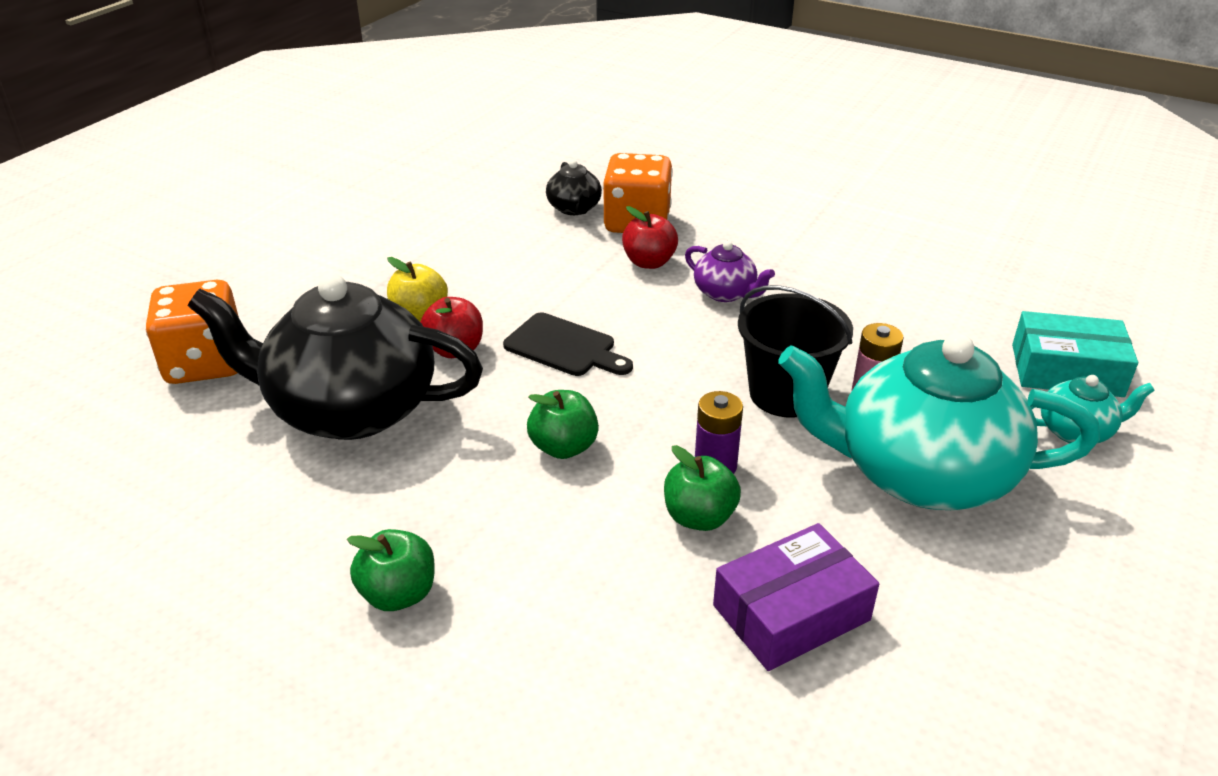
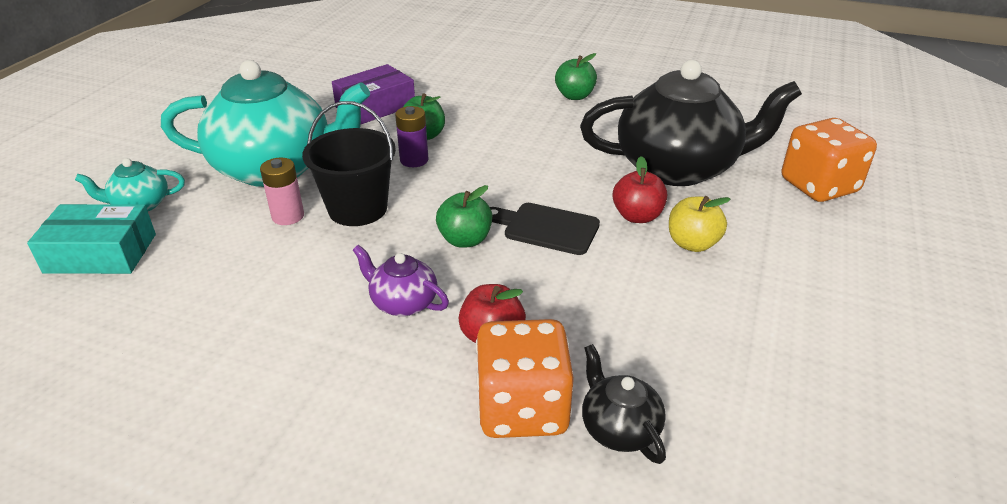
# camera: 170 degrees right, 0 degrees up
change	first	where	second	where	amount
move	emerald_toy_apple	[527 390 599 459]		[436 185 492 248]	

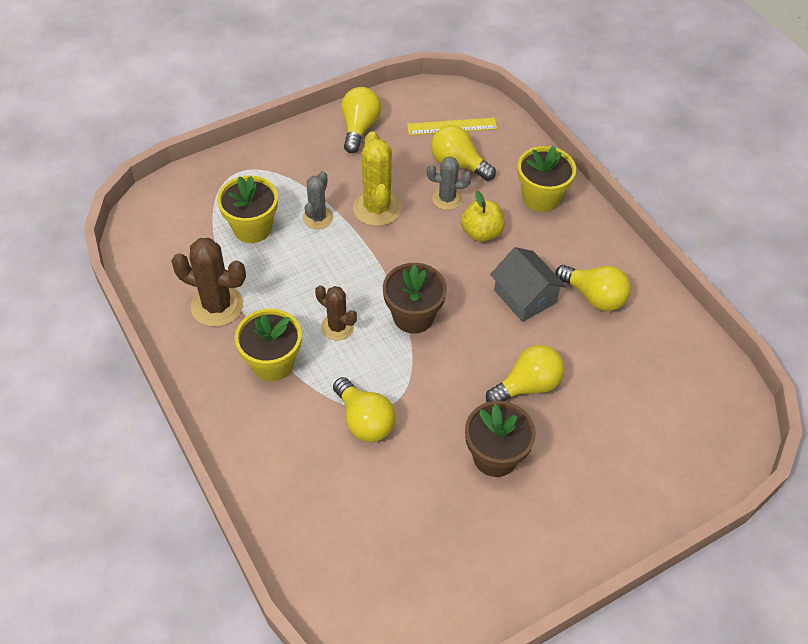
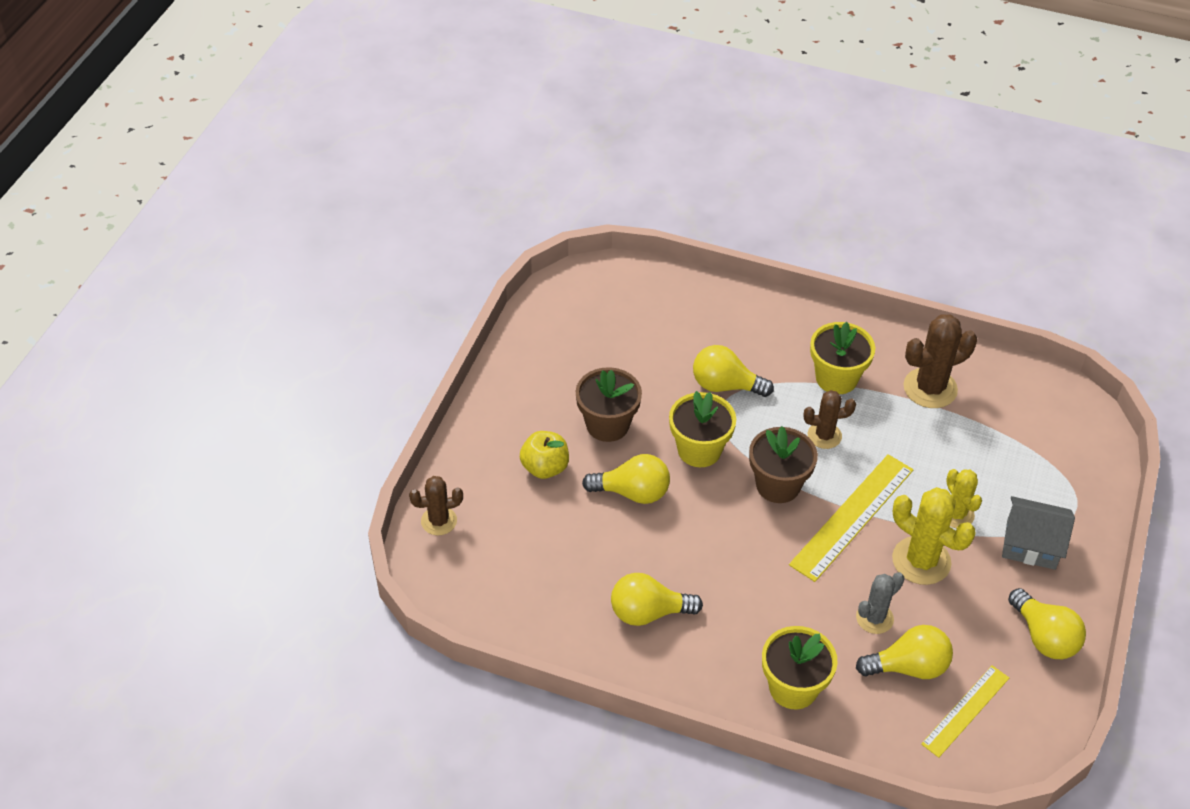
# camera: 140 degrees right, 5 degrees down
change	first	where	second	where	amount
insert			russet_saguaro_cactus	[409 476 463 536]	
insert			golden_ruler	[789 454 913 582]	
move	golden_potted_plant	[217 176 278 243]		[669 391 736 467]	
move	golden_toy_apple	[461 191 504 242]		[520 431 569 479]	
move	ash-grey_toy_house	[490 247 566 322]		[1002 496 1075 570]	
recolor	ash-grey_saguaro_cactus	[303 171 333 229]	golden_saguaro_cactus	[947 469 982 528]	
rotate	golden_light_bulb	[486 345 565 402]		[582 454 670 504]	105 degrees counterclockwise

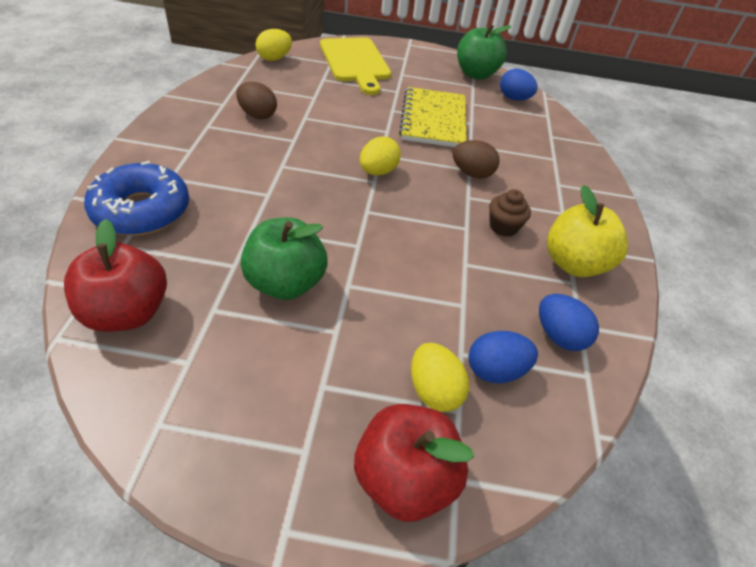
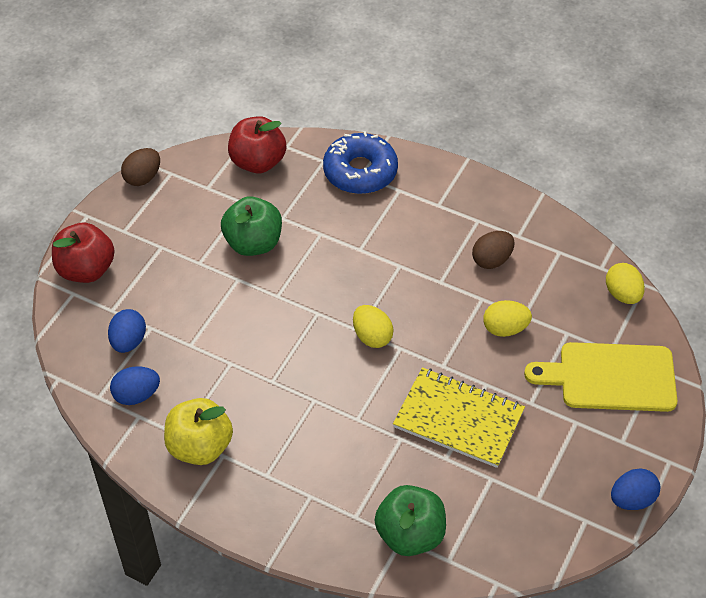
# camera: 115 degrees right, 5 degrees up
change	first	where	second	where	amount
delete	russet_fairy_cake	[489 189 531 237]			
move	golden_toy_egg	[411 343 469 412]		[483 300 532 337]	
move	russet_toy_egg	[453 140 499 179]		[121 148 160 186]	
move	emerald_toy_apple	[457 24 511 80]		[375 485 446 556]	
move	royal_blue_toy_egg	[500 69 537 101]		[611 468 661 510]	

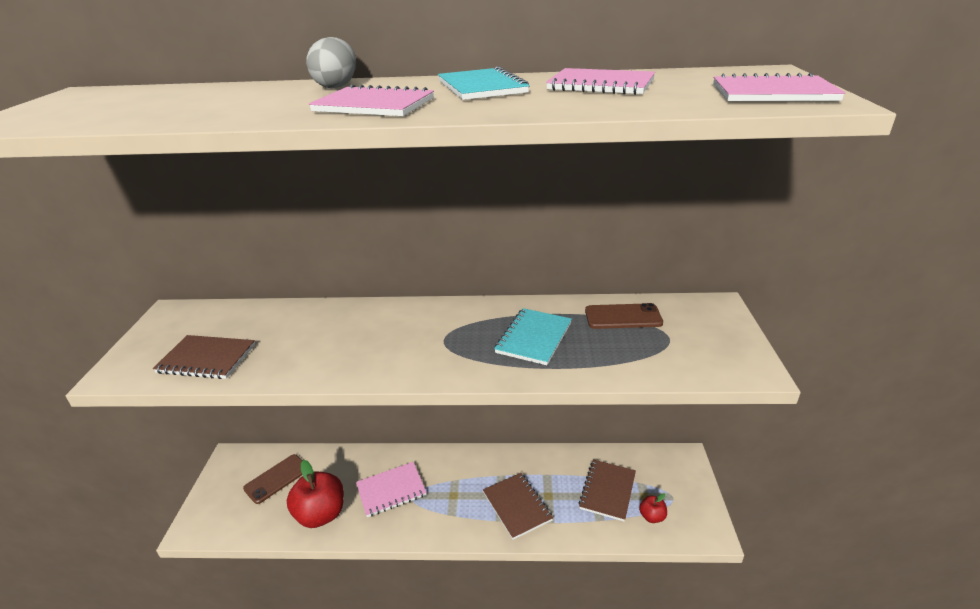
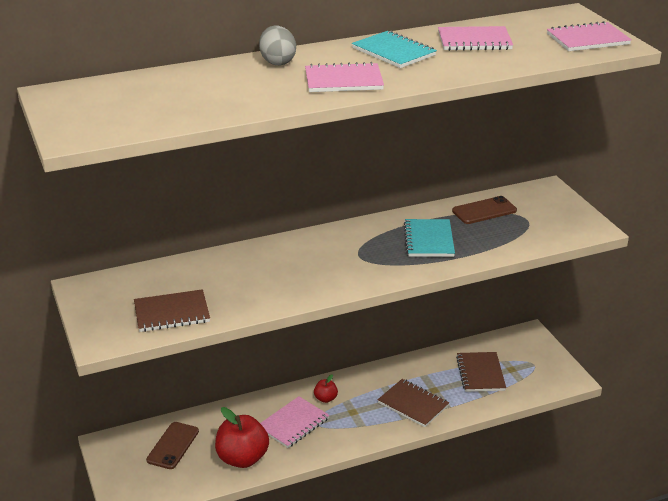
# camera: 25 degrees left, 0 degrees up
change	first	where	second	where	amount
move	scarlet_toy_apple	[639 493 667 523]		[314 374 338 403]	

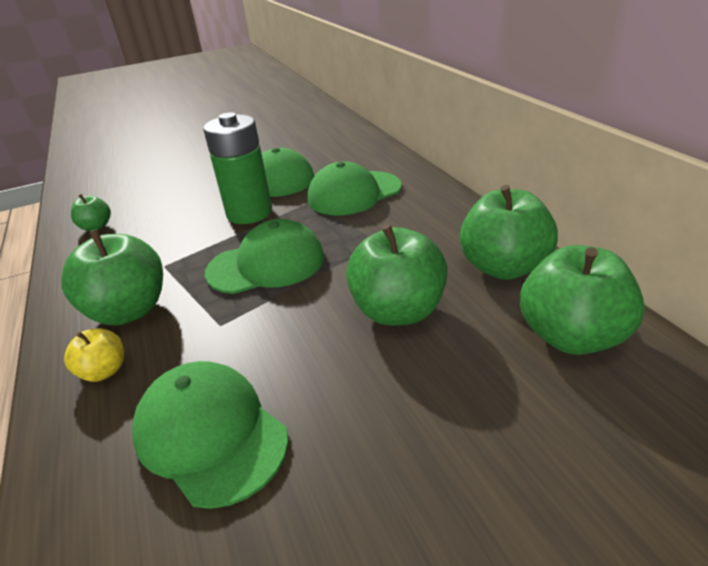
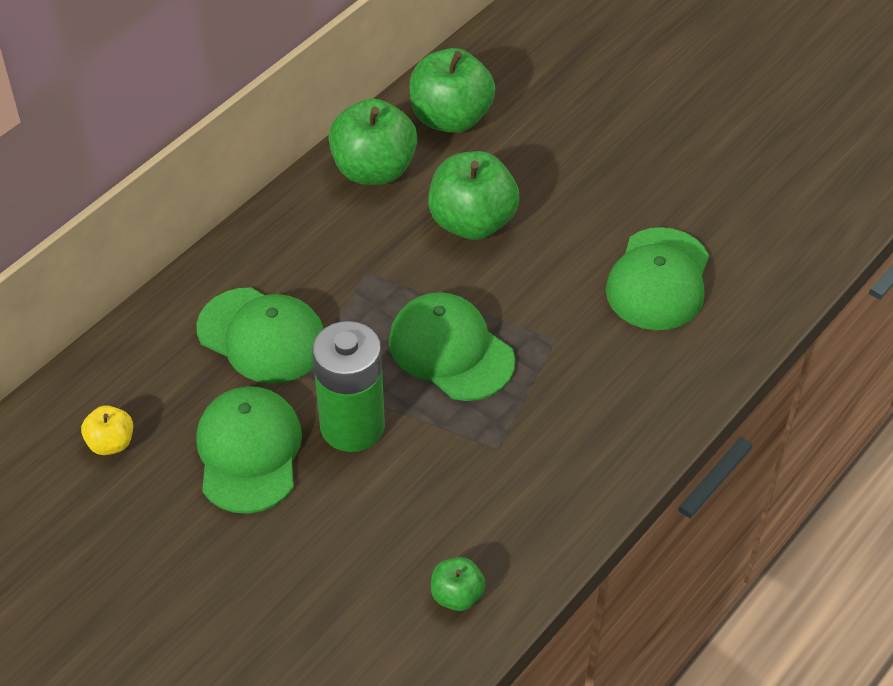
# camera: 120 degrees left, 15 degrees up
change	first	where	second	where	amount
delete	emerald_toy_apple	[62 229 163 325]			
move	golden_toy_apple	[64 329 124 382]		[81 405 133 455]	

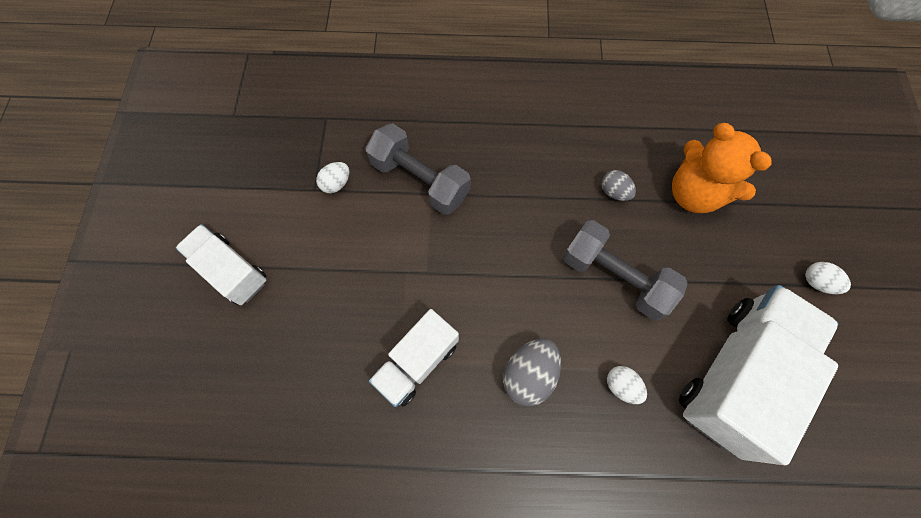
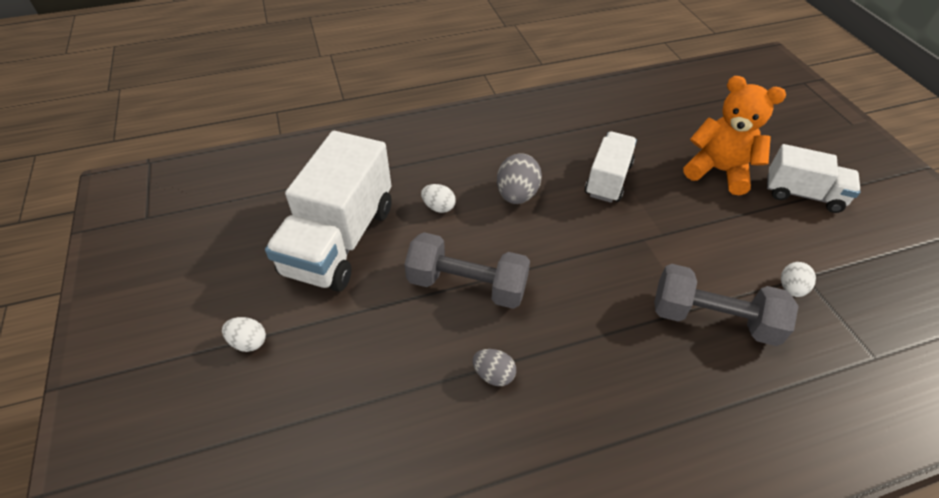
# camera: 160 degrees right, 20 degrees down
change	first	where	second	where	amount
move	orange_teddy_bear	[672 123 772 213]		[684 76 786 195]	

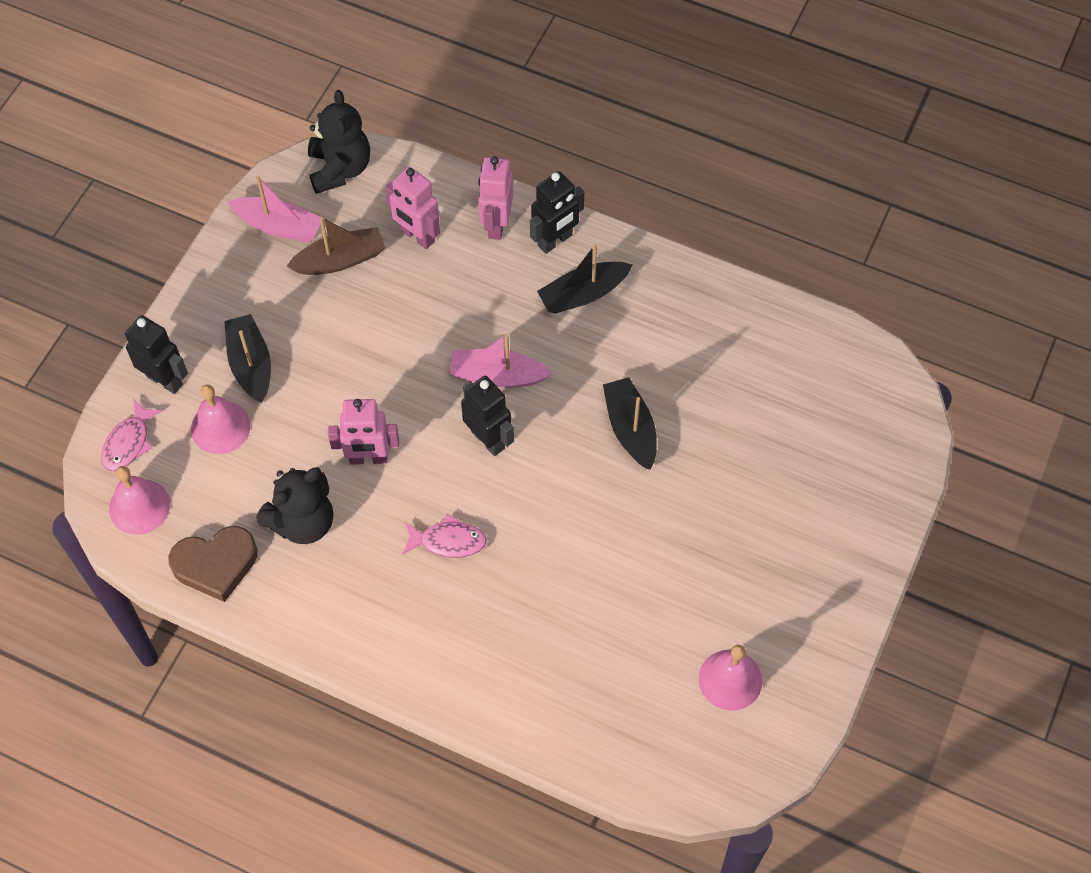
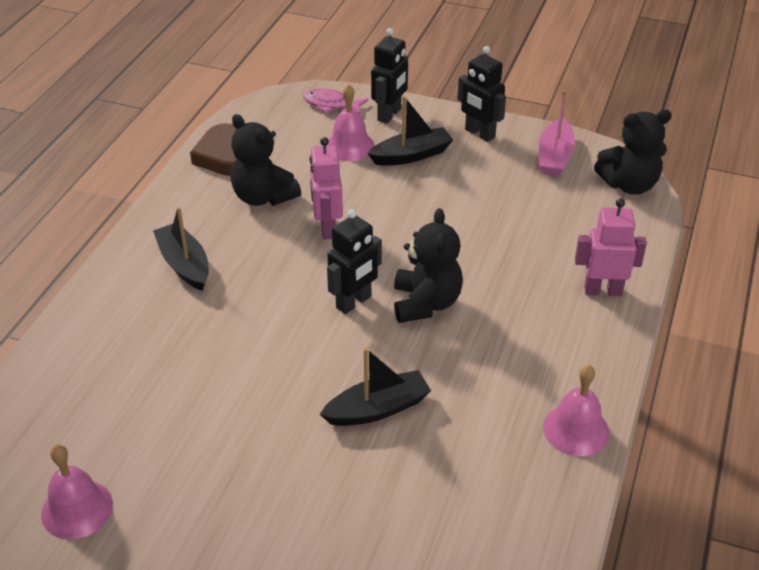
# camera: 85 degrees right, 20 degrees down
change	first	where	second	where	amount
delete	russet_sailboat	[287 217 386 275]			
delete	rosy_robot	[385 167 440 249]			
delete	rosy_toy_fish	[402 514 487 558]			
move	rosy_bell	[109 466 170 535]		[543 365 610 456]	
move	black_robot	[530 171 584 254]		[458 46 506 142]	
move	black_sailboat	[537 244 633 314]		[153 207 209 291]	
replace	rosy_sailboat	[449 334 552 388]	black_teddy_bear	[394 208 463 323]	

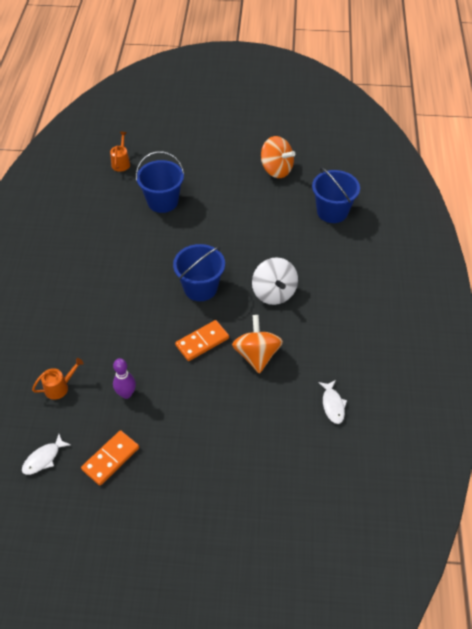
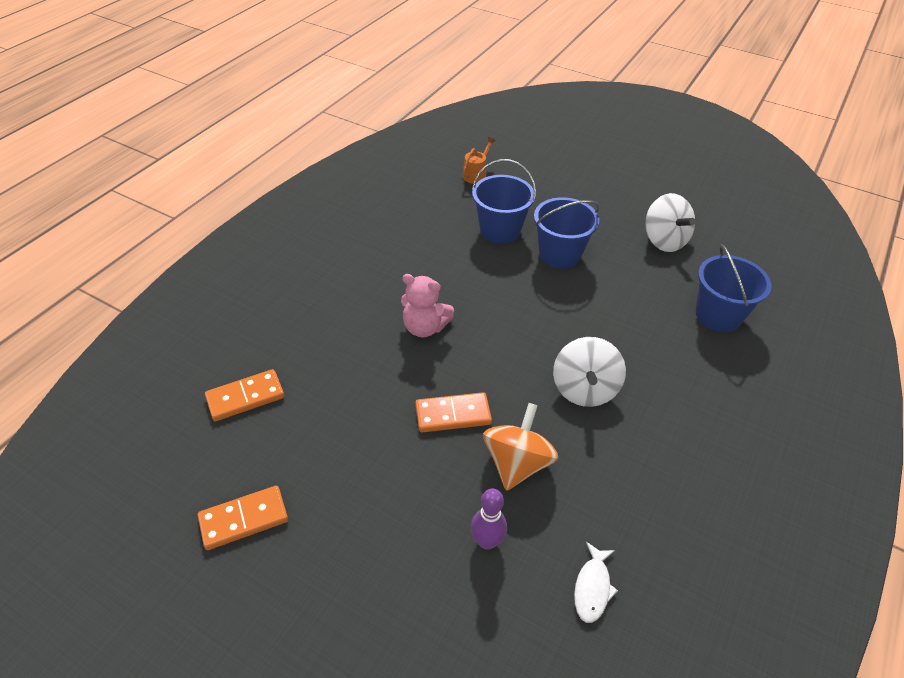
# camera: 25 degrees right, 5 degrees down
change	first	where	second	where	amount
delete	snow-white_toy_fish	[22 434 71 475]			
insert			rosy_teddy_bear	[401 274 454 337]	
move	violet_skittle	[113 358 136 399]		[471 489 507 550]	
move	royal_blue_bucket	[173 244 225 301]		[534 197 599 268]	
replace	orange_watering_pot	[32 358 84 400]	orange_domino	[205 369 284 421]	
recolor	orange_spinning_top	[261 136 295 178]	snow-white_spinning_top	[645 193 695 252]	

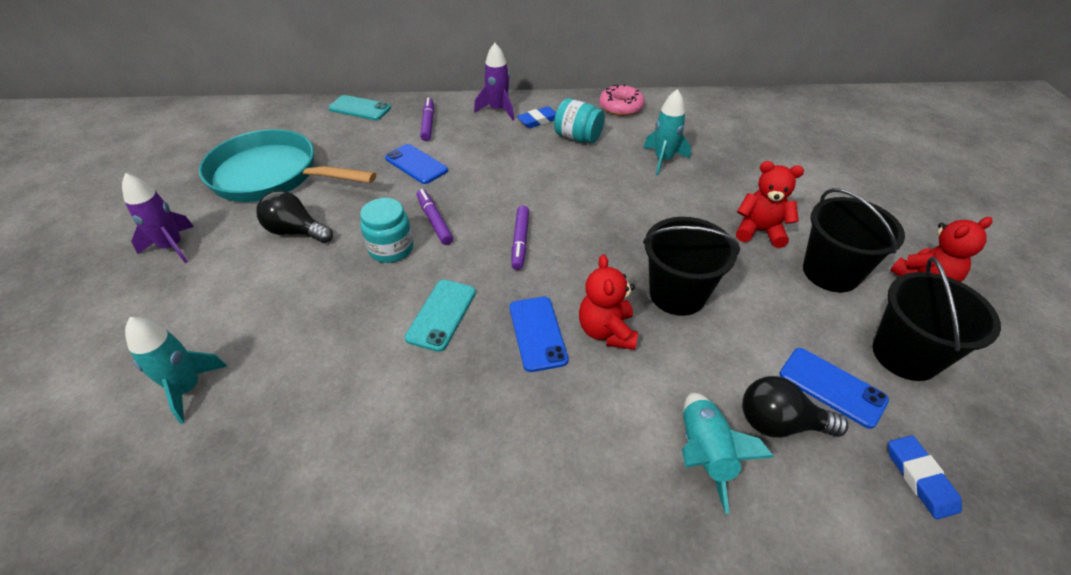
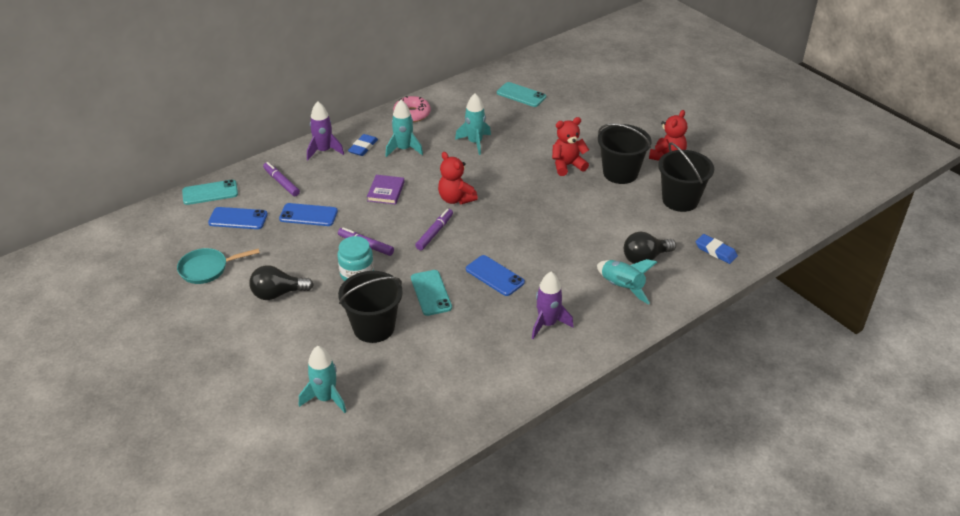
# camera: 35 degrees left, 5 degrees down
change	first	where	second	where	amount
insert			violet_hardcover	[367 175 405 205]	
insert			turquoise_mobile_phone	[497 82 546 107]	
move	violet_rocket	[122 173 194 263]		[532 272 574 339]	
move	scarlet_teddy_bear	[579 255 638 350]		[438 152 478 204]	
move	black_bucket	[643 217 740 316]		[338 271 403 343]	
move	royal_blue_mobile_phone	[779 348 889 429]		[208 207 268 229]	
replace	turquoise_jar	[554 98 605 143]	turquoise_rocket	[386 100 423 157]	
rotate	violet_felt_pen	[512 205 529 270]		[415 209 453 250]	120 degrees counterclockwise
resize	turquoise_skillet	[199 129 376 202]		[177 248 260 284]	x0.52

